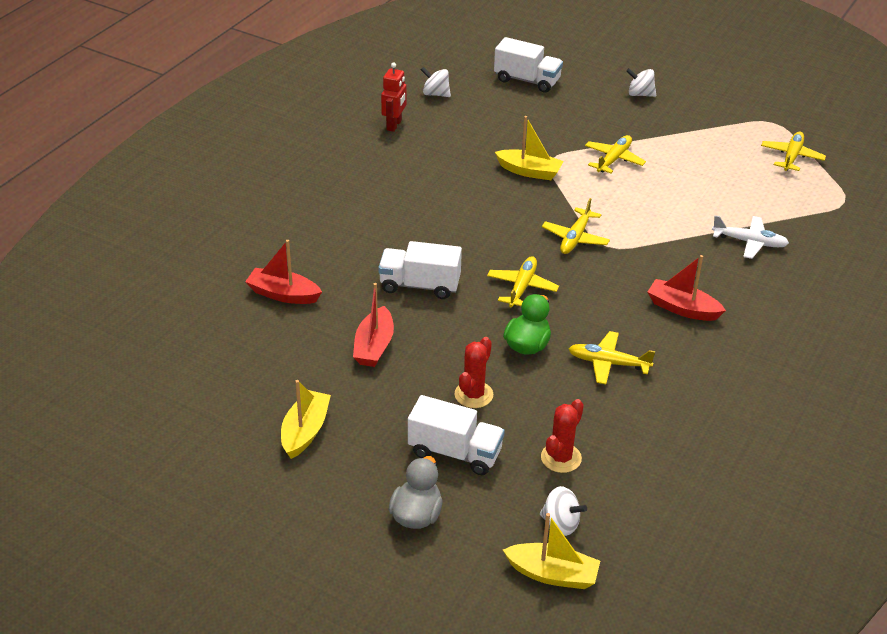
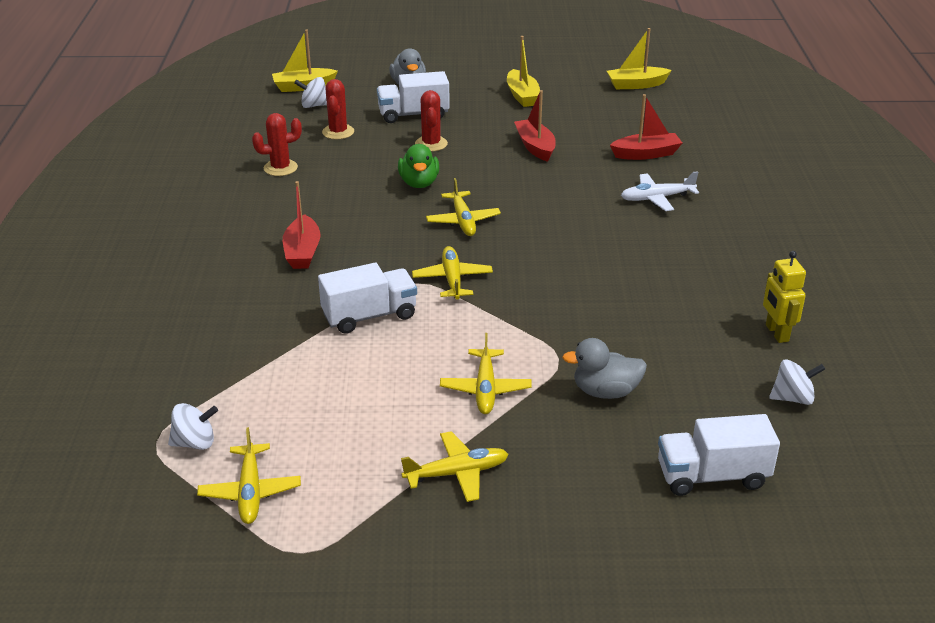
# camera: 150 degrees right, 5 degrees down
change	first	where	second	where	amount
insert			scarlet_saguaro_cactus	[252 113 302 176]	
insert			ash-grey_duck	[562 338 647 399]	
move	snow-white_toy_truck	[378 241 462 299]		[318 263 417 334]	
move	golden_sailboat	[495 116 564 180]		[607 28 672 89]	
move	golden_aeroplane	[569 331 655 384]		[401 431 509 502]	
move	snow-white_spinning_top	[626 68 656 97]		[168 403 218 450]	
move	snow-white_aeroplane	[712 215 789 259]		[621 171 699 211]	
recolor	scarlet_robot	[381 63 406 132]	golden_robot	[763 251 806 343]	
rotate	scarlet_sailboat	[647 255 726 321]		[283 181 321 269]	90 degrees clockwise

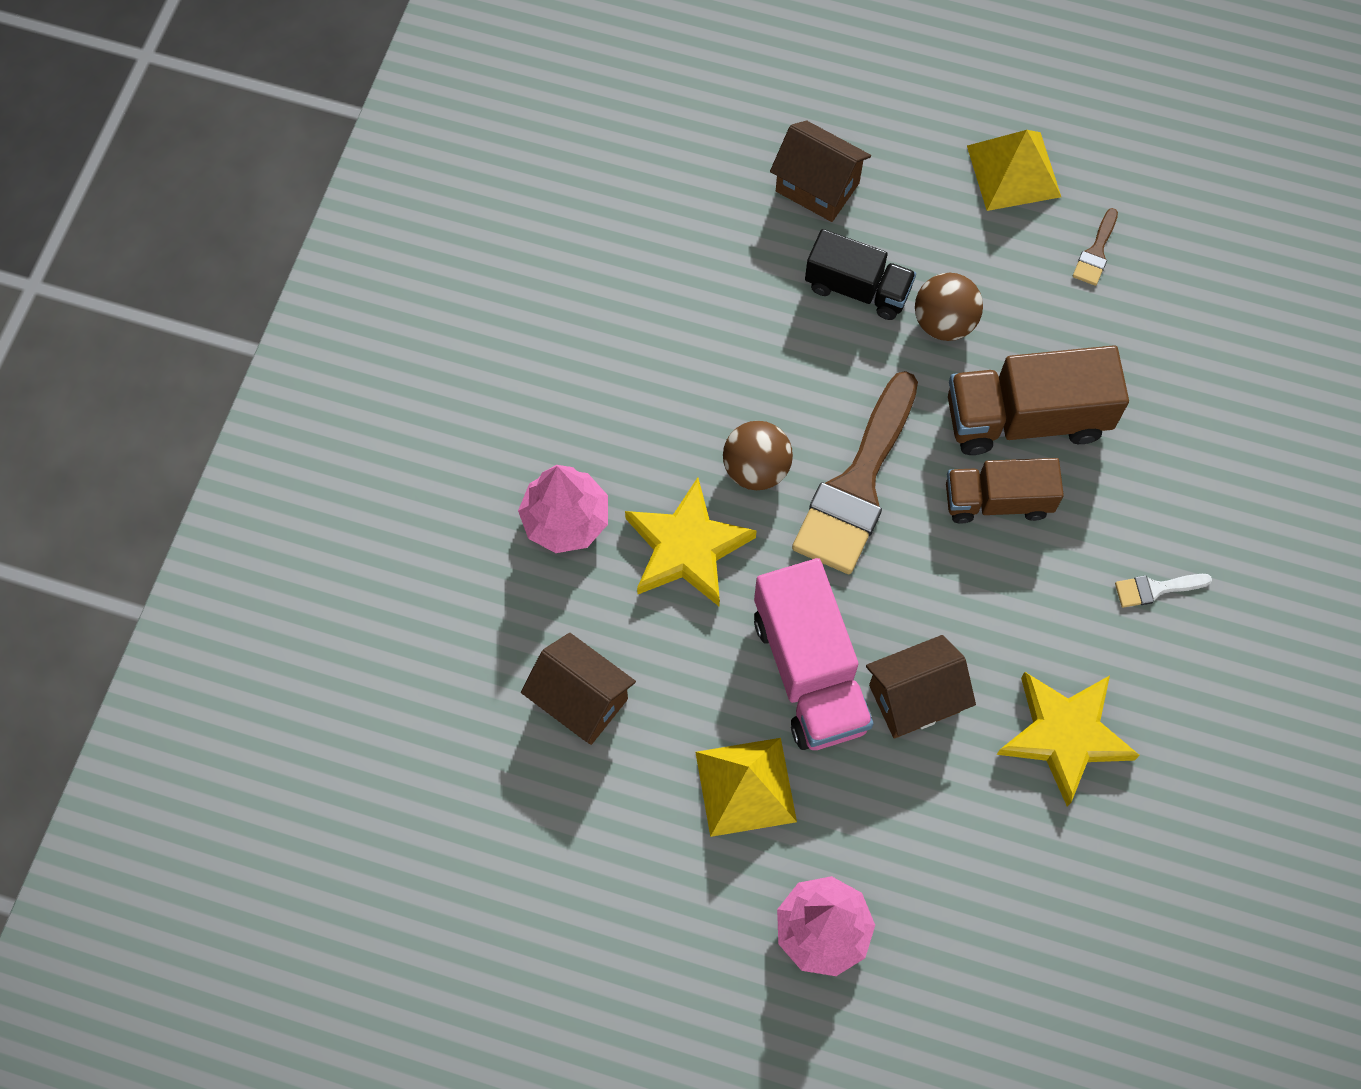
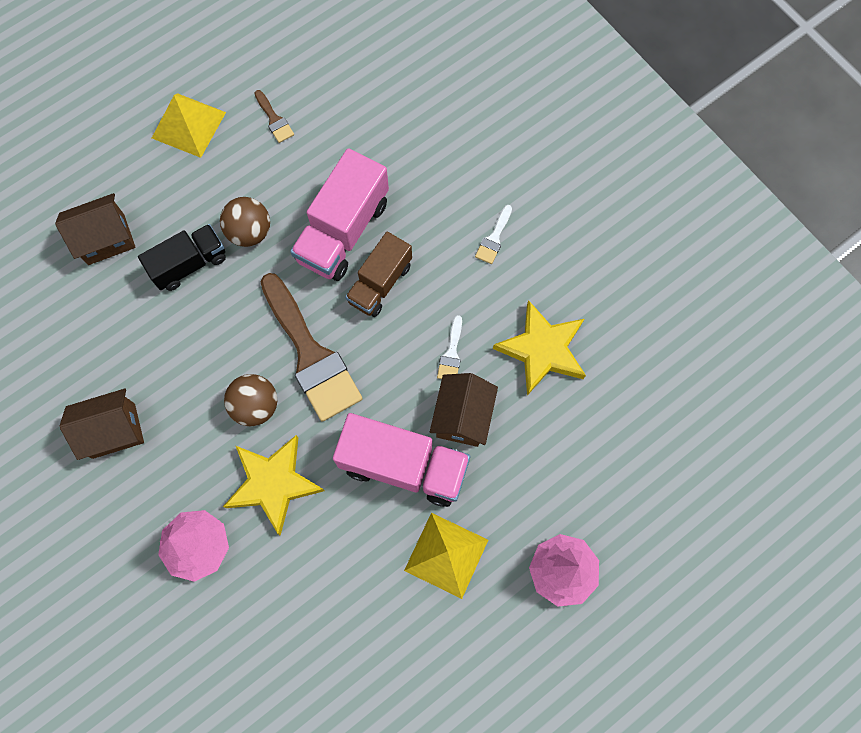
# camera: 55 degrees left, 5 degrees up
change	first	where	second	where	amount
insert			snow-white_paintbrush	[437 315 462 379]	
move	russet_toy_house	[521 633 636 745]		[59 389 144 460]	
recolor	russet_toy_truck	[948 345 1129 455]	rosy_toy_truck	[290 148 389 281]	

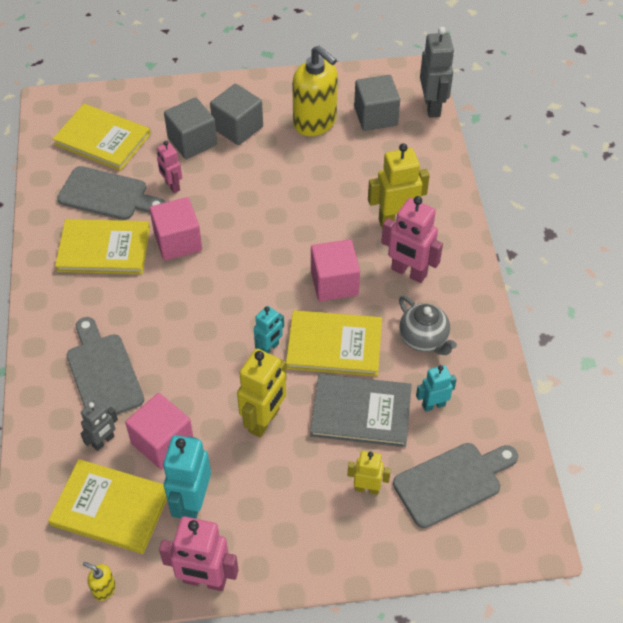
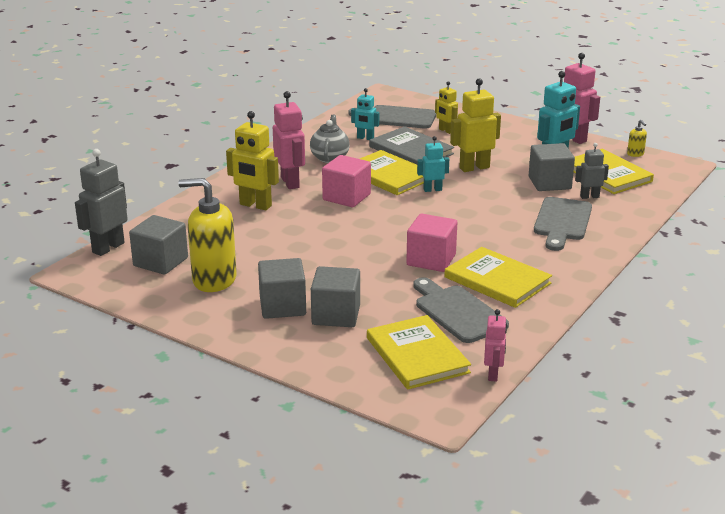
# camera: 140 degrees left, 25 degrees down
change	first	where	second	where	amount
move	rosy_robot	[157 141 182 193]		[484 309 507 382]	
recolor	rosy_cube	[125 393 193 470]	ash-grey_cube	[529 143 575 191]	
rotate	golden_soap_dispenser	[292 45 338 136]		[179 178 237 292]	75 degrees counterclockwise

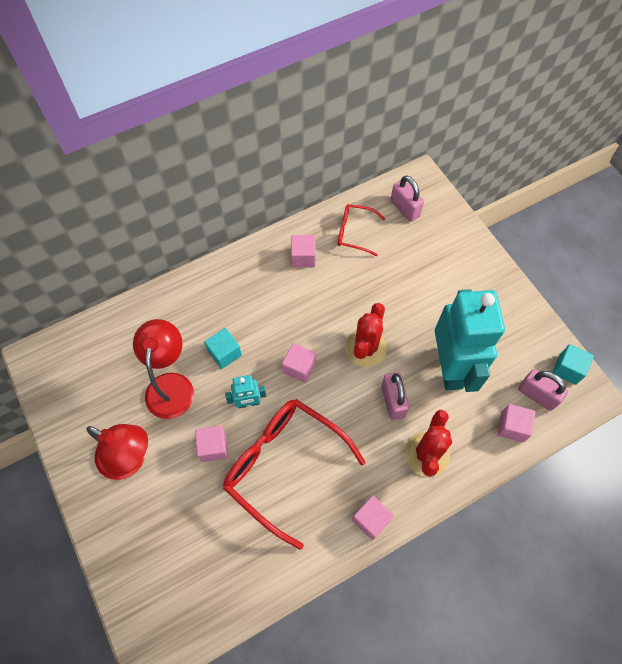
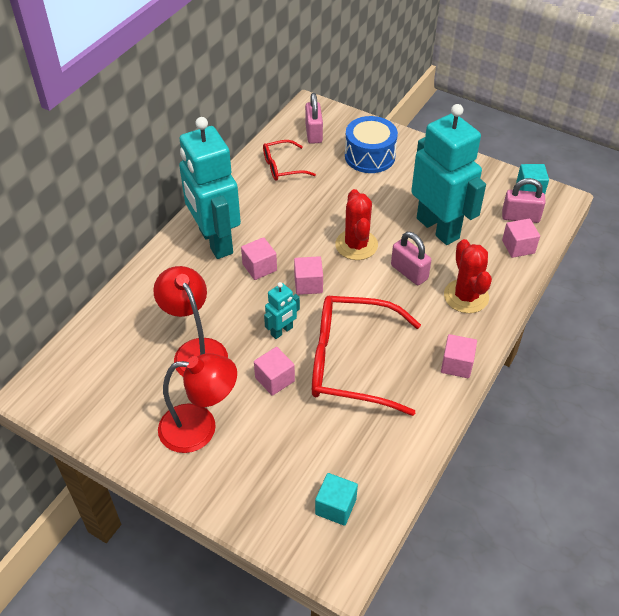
# camera: 30 degrees left, 15 degrees down
change	first	where	second	where	amount
insert			turquoise_robot	[179 117 241 259]	
insert			royal_blue_toy_drum	[345 116 398 173]	
move	turquoise_cube	[204 328 242 369]		[315 473 358 526]	
move	rosy_cube	[291 235 316 267]		[241 237 277 280]	
rotate	rosy_small_lock	[390 175 424 222]		[305 93 323 144]	60 degrees clockwise

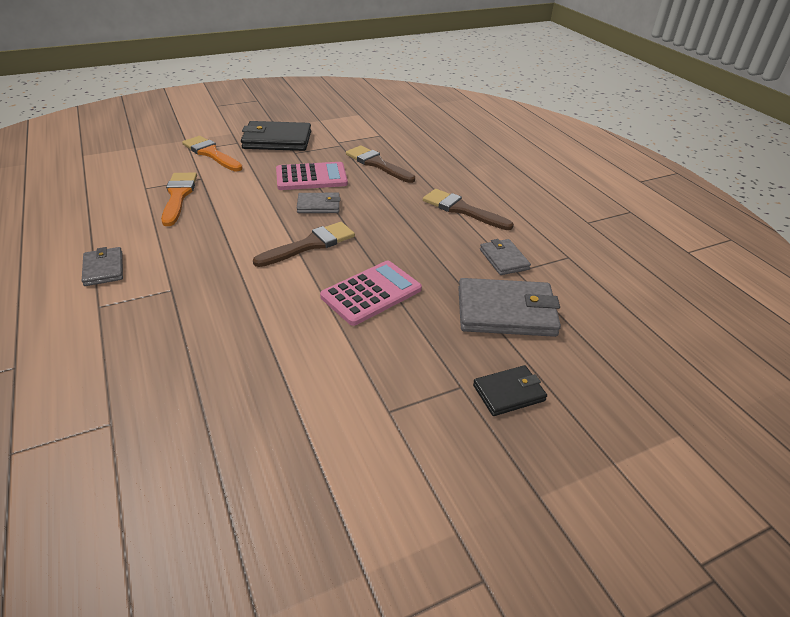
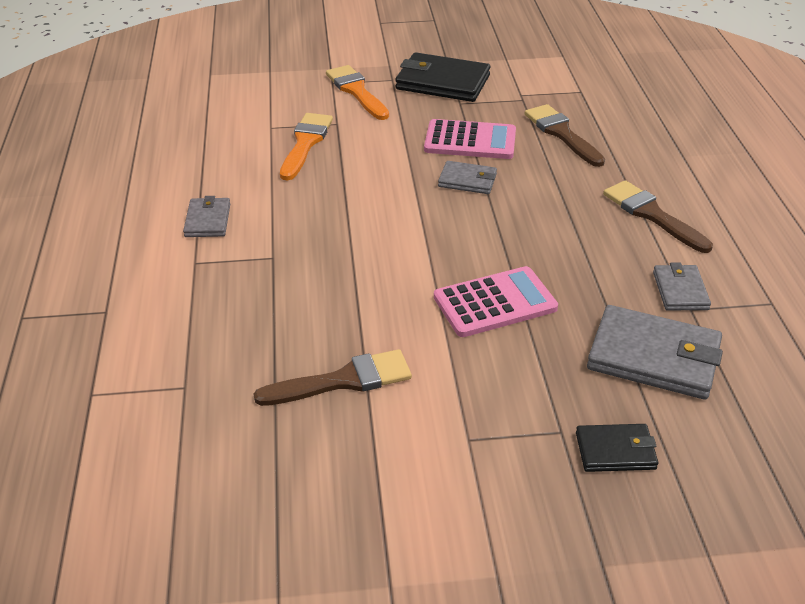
# camera: 20 degrees right, 0 degrees up
change	first	where	second	where	amount
move	russet_paintbrush	[253 222 355 267]		[254 349 412 406]	

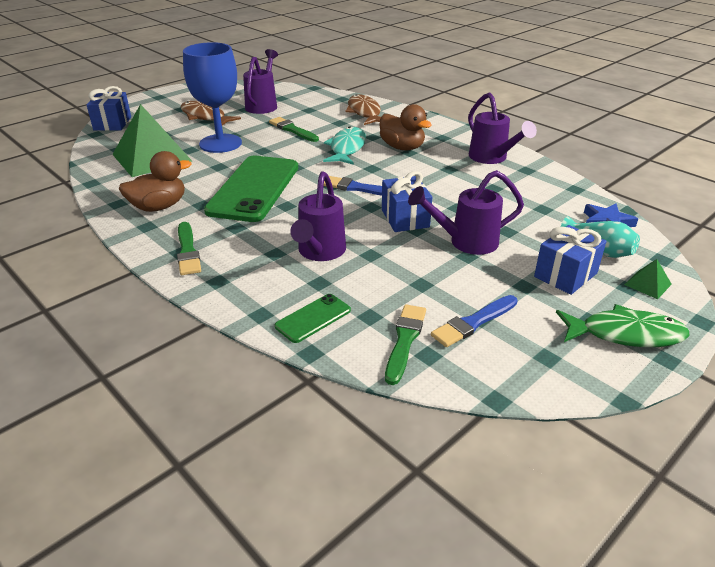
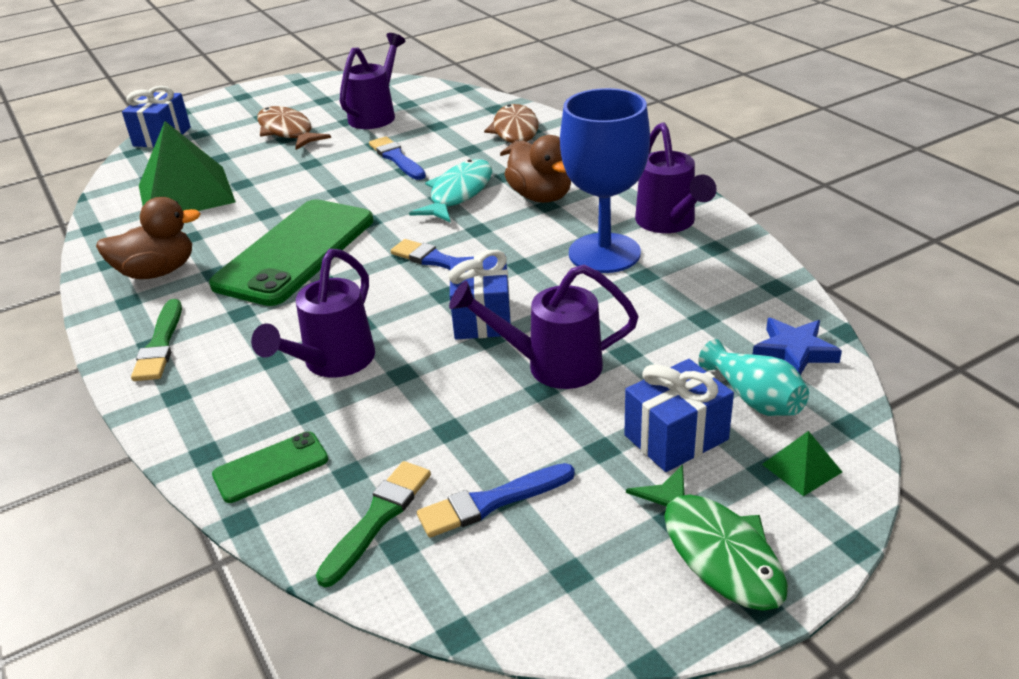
# camera: 15 degrees right, 0 degrees up
change	first	where	second	where	amount
move	royal_blue_chalice	[183 42 242 153]		[560 88 650 273]	
recolor	emerald_paintbrush	[269 117 319 142]	royal_blue_paintbrush	[369 136 426 180]	
rotate	emerald_toy_fish	[556 304 689 347]		[626 464 788 611]	45 degrees clockwise

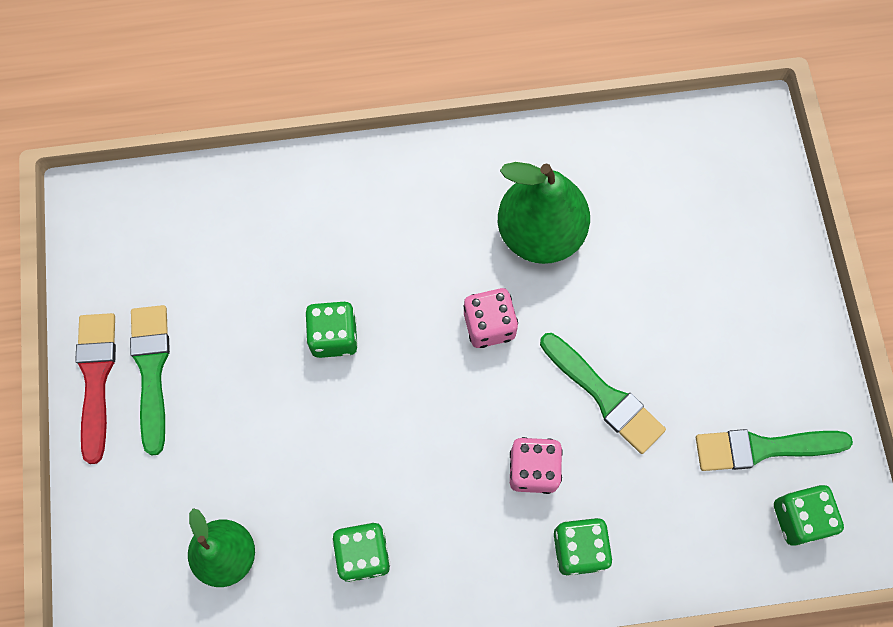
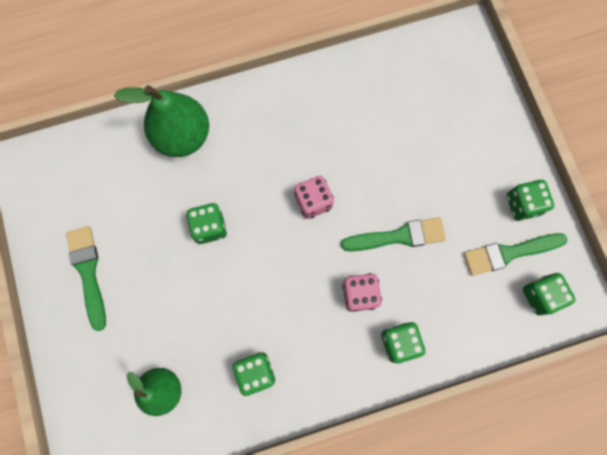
# camera: 10 degrees left, 5 degrees up
change	first	where	second	where	amount
delete	scarlet_paintbrush	[75 313 116 464]			
insert			emerald_dice	[507 180 554 221]	
move	emerald_pear	[498 162 590 264]		[114 85 209 157]	
rotate	emerald_paintbrush	[540 333 666 454]		[341 217 446 251]	45 degrees counterclockwise

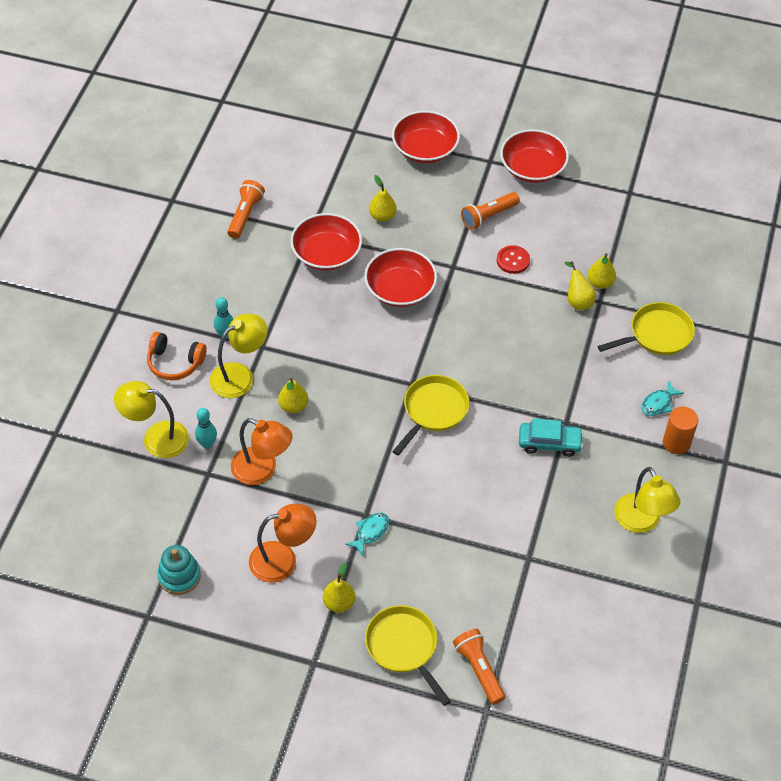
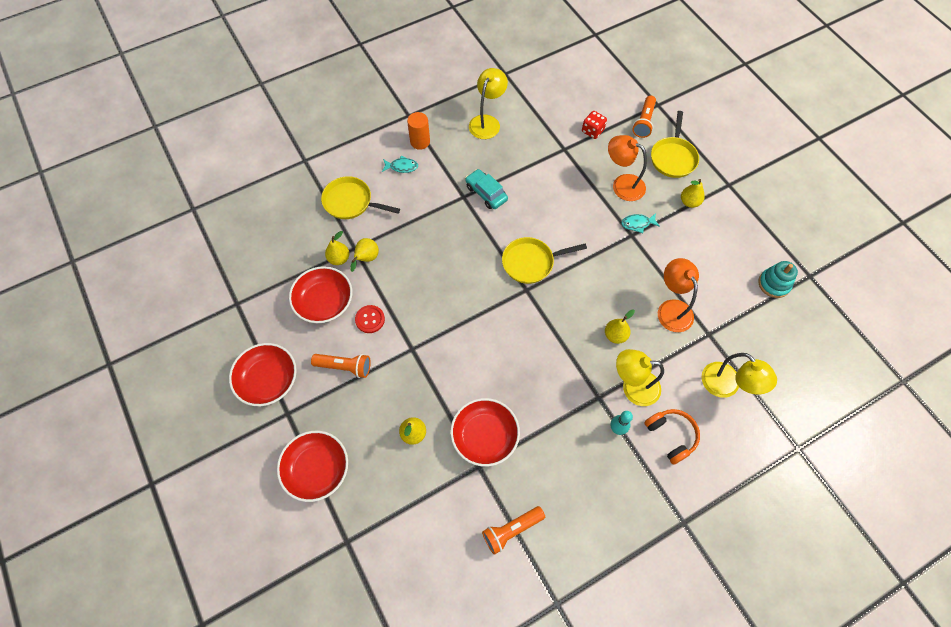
# camera: 135 degrees left, 10 degrees up
change	first	where	second	where	amount
delete	turquoise_skittle	[195 408 217 449]			
insert			scarlet_dice	[582 111 607 139]	
move	orange_reading_lamp	[249 504 317 583]		[608 135 647 201]	
move	scarlet_bowl	[364 248 437 307]		[289 266 352 323]	

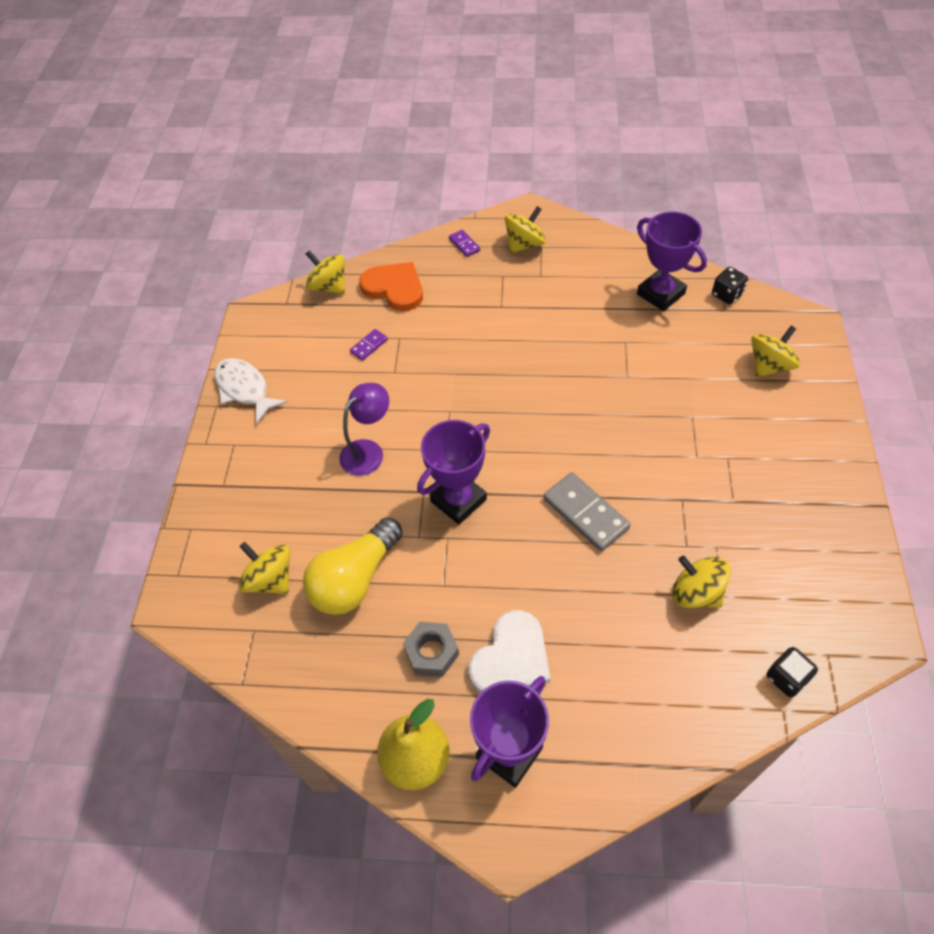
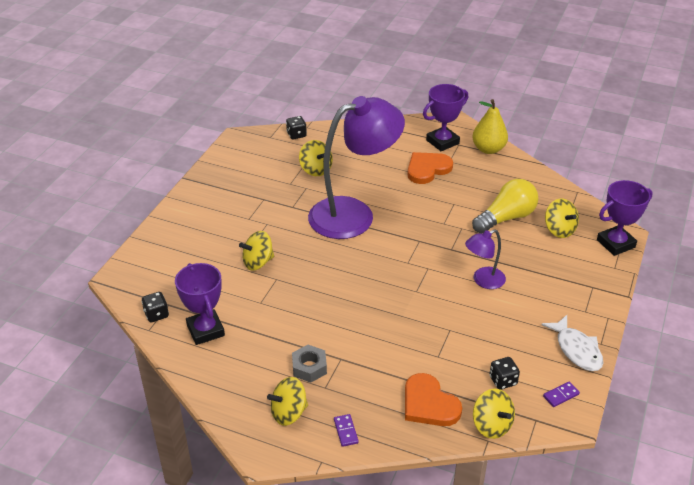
# camera: 165 degrees left, 15 degrees down
change	first	where	second	where	amount
insert			black_dice	[489 357 520 390]	
move	violet_domino	[350 329 388 361]		[543 381 580 407]	
move	ash-grey_hex_nut	[403 622 459 677]		[292 345 327 383]	
move	violet_trophy	[417 420 490 525]		[597 180 653 256]	
move	golden_spinning_top	[751 326 800 377]		[239 231 274 271]	
replace	ash-grey_domino	[543 472 631 551]	violet_reading_lamp	[308 96 405 239]	
recolor	snow-white_love_heart	[469 610 550 693]	orange_love_heart	[407 152 453 184]	

